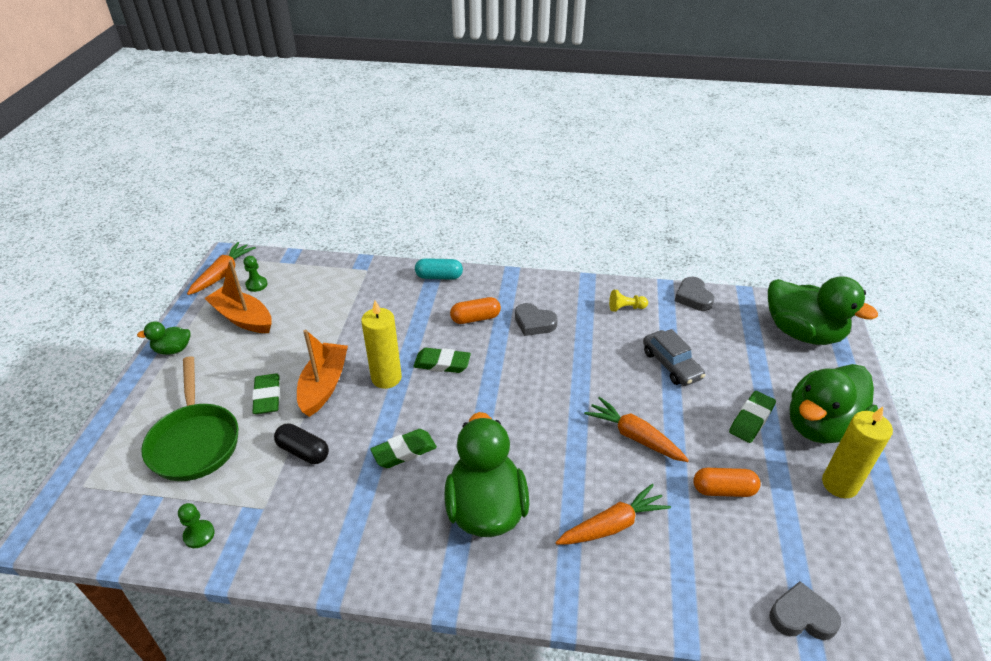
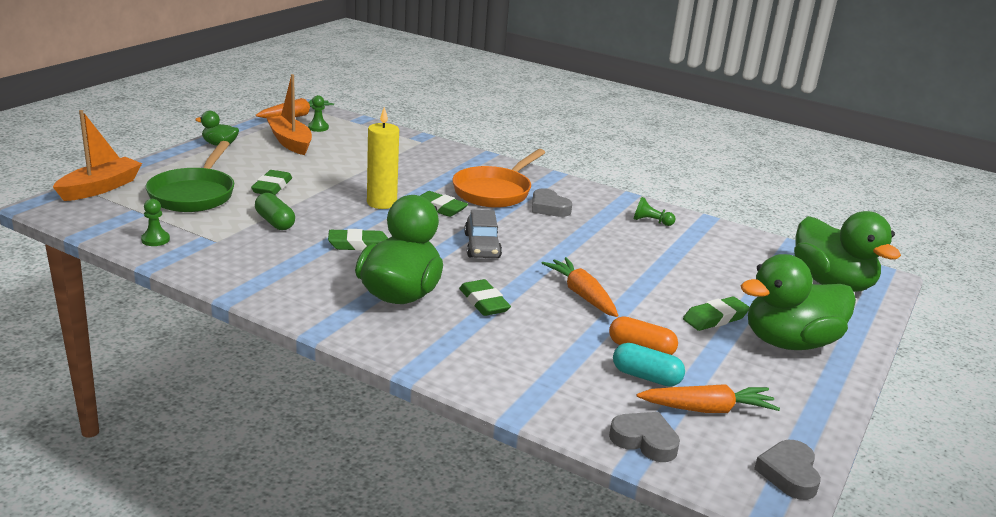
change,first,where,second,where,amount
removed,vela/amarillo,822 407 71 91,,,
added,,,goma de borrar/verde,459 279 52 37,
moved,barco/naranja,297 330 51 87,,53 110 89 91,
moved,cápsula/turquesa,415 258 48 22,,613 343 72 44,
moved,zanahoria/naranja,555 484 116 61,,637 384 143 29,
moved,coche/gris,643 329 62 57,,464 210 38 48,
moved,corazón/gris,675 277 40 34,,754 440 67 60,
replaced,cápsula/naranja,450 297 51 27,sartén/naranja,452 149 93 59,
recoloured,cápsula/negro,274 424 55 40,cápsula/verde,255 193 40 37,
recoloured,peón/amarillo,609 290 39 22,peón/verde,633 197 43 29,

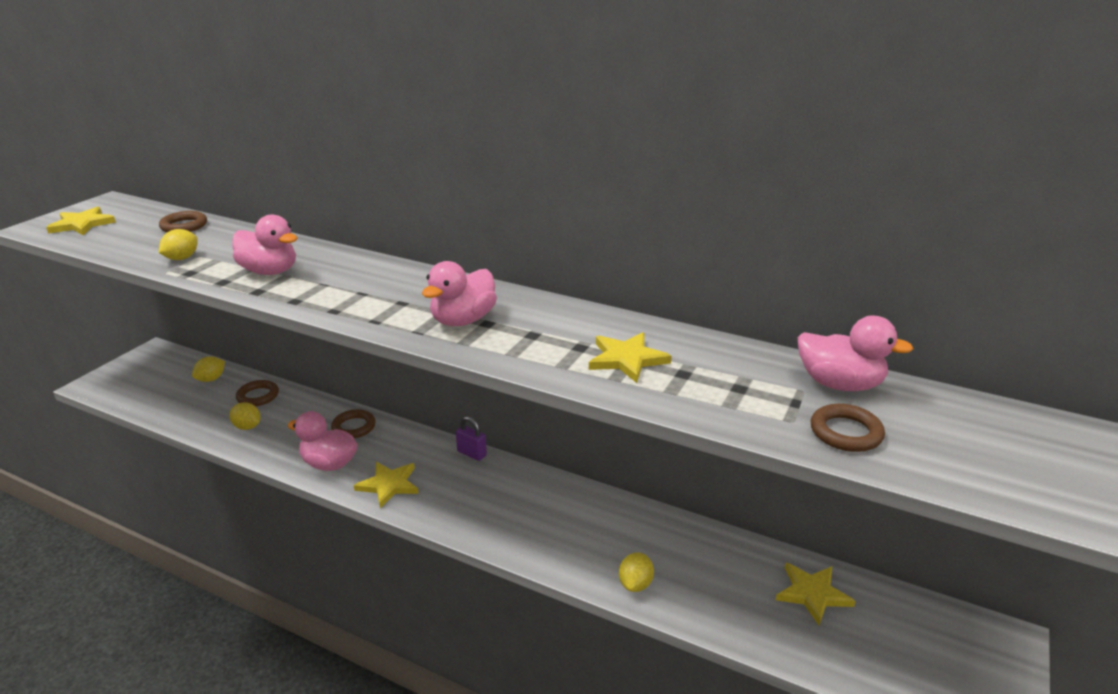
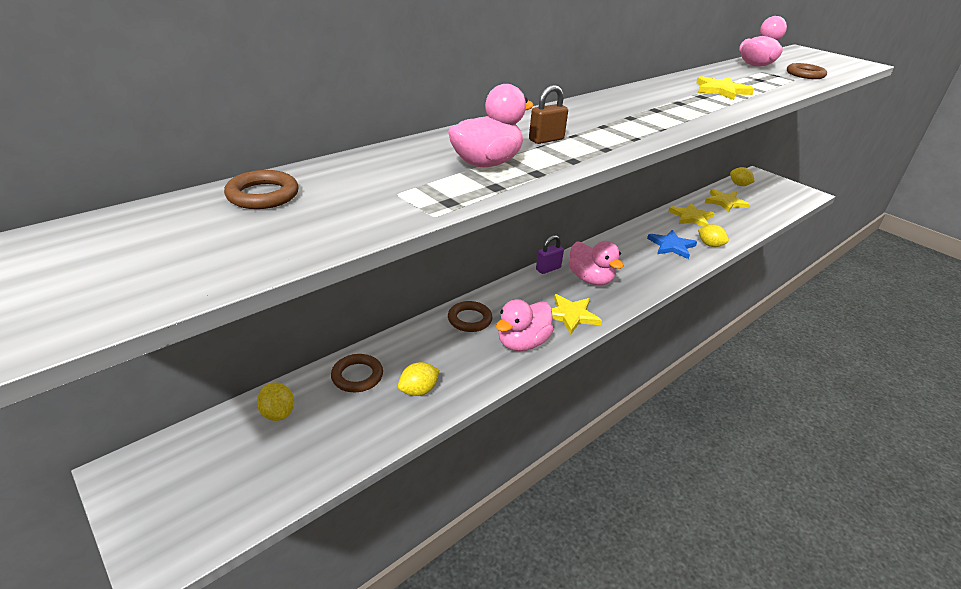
change,first,where,second,where,amount
added,,,candado/marrón,529 85 39 59,
added,,,estrella/azul,647 230 50 29,
moved,estrella/amarillo,46 207 70 28,,668 203 47 24,
moved,limón/amarillo,159 229 39 31,,730 167 25 19,
moved,pato/rosa,422 261 75 65,,569 241 55 44,

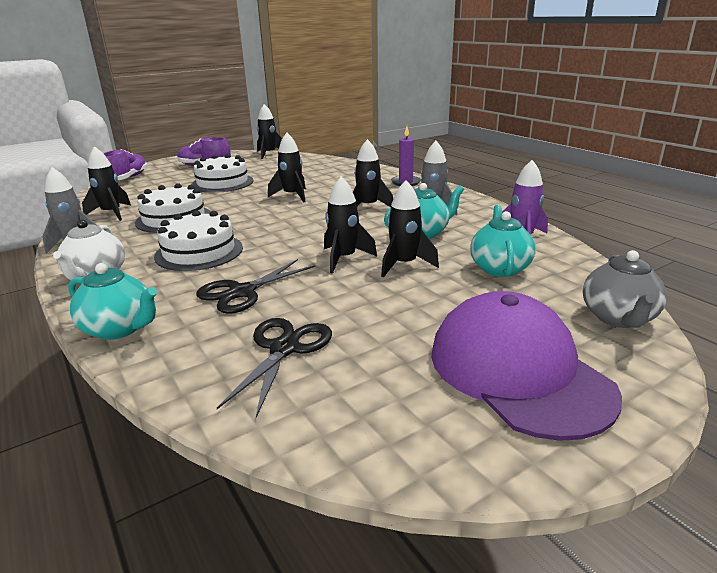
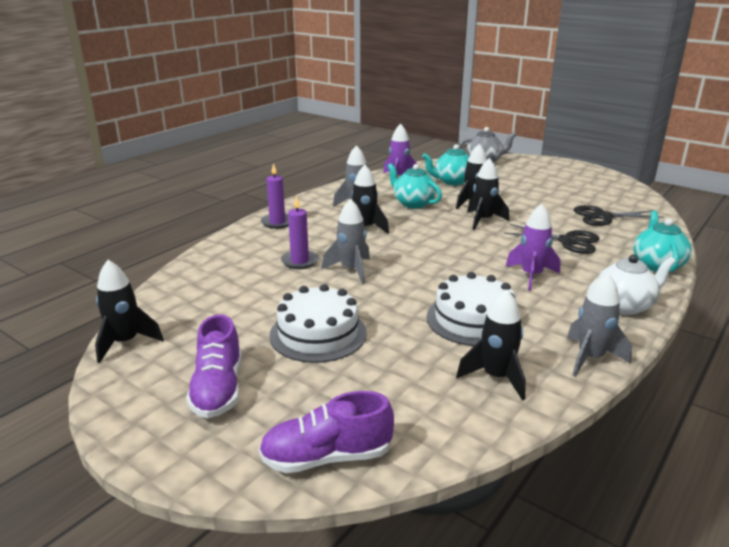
change,first,where,second,where,amount
removed,gorra/morado,431 291 191 150,,,
added,,,vela/morado,281 195 38 74,
replaced,tarta/blanco,154 210 89 61,cohete/morado,505 204 55 87,
recoloured,cohete/negro,268 133 38 69,cohete/gris,322 199 48 85,

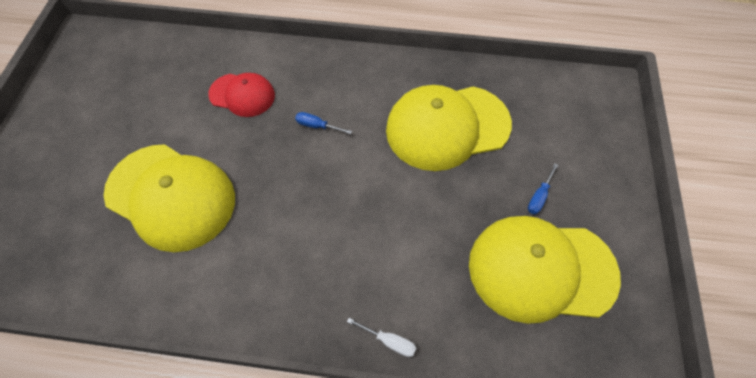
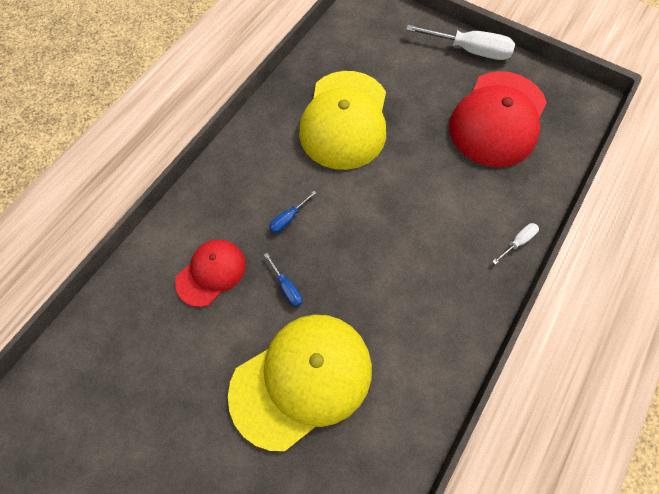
change,first,where,second,where,amount
added,,,destornillador/blanco,406 25 109 35,
moved,destornillador/azul,528 163 30 51,,264 253 39 54,
recoloured,gorra/amarillo,469 216 152 108,gorra/rojo,449 71 98 96,

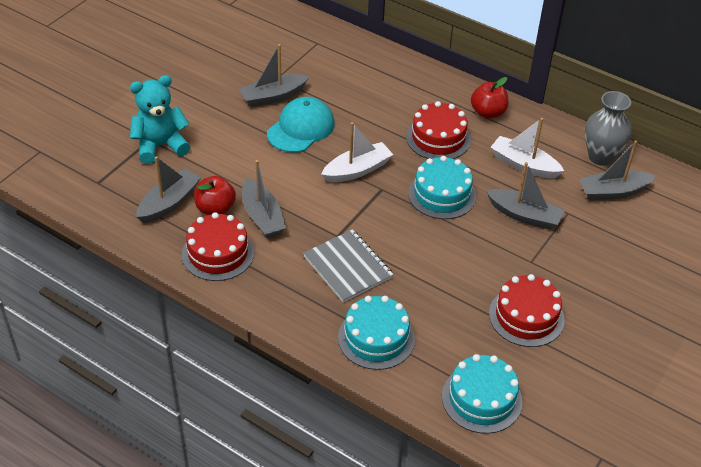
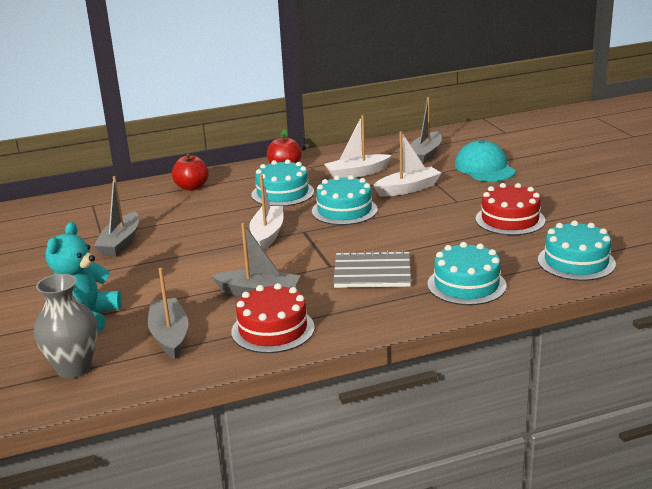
change,first,where,second,where,amount
moved,manzana/rojo,194 176 42 39,,172 153 37 38,
moved,gorra/turquesa,267 97 67 56,,455 140 61 41,
moved,florero/gris,585 91 47 75,,34 274 63 104,
recoloured,tarta/rojo,406 101 65 58,tarta/turquesa,252 159 62 47,
recoloured,barco/gris,486 162 79 68,barco/blanco,373 131 68 65,

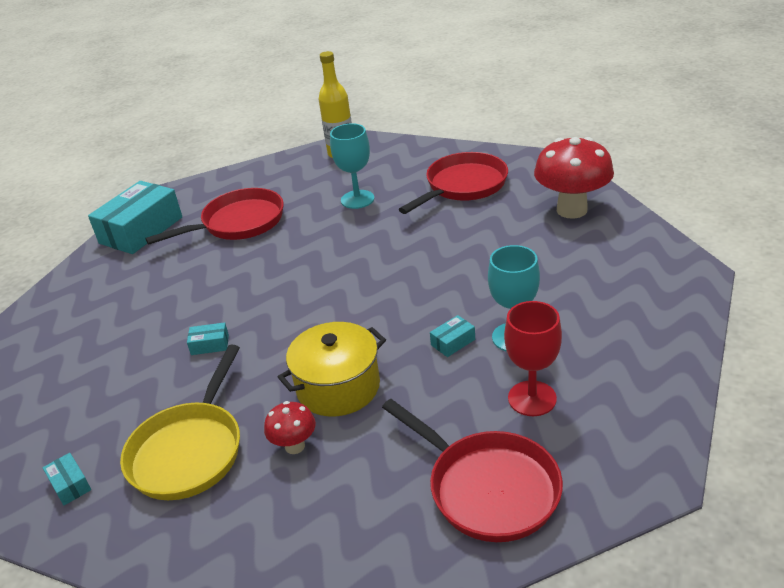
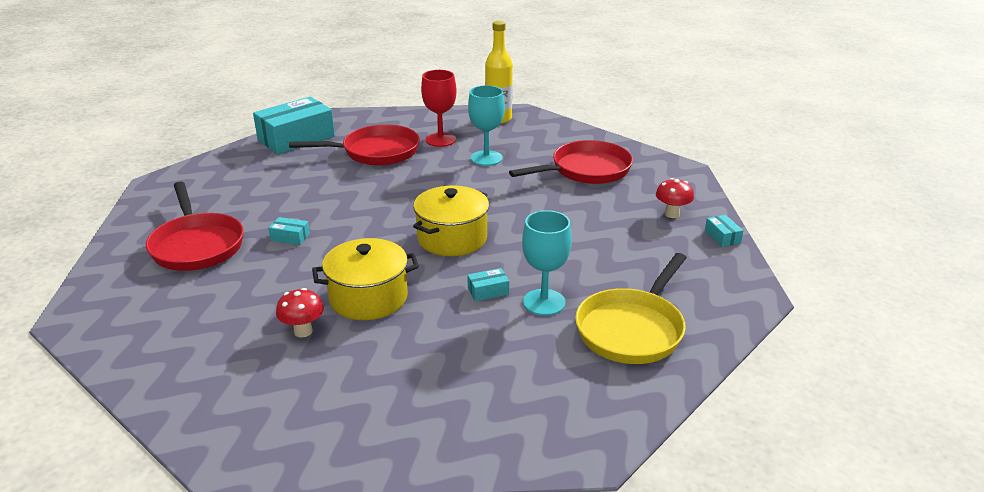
change,first,where,second,where,amount
added,,,olla/amarillo,413 186 76 70,
moved,caja/turquesa,43 453 48 52,,705 215 38 32,
moved,sartén/amarillo,120 345 120 155,,575 253 112 111,
moved,sartén/rojo,382 399 181 143,,146 181 98 90,
moved,copa/rojo,504 301 58 115,,421 70 36 77,
resized,seta/rojo,534 137 80 82,,656 178 38 40,x0.50

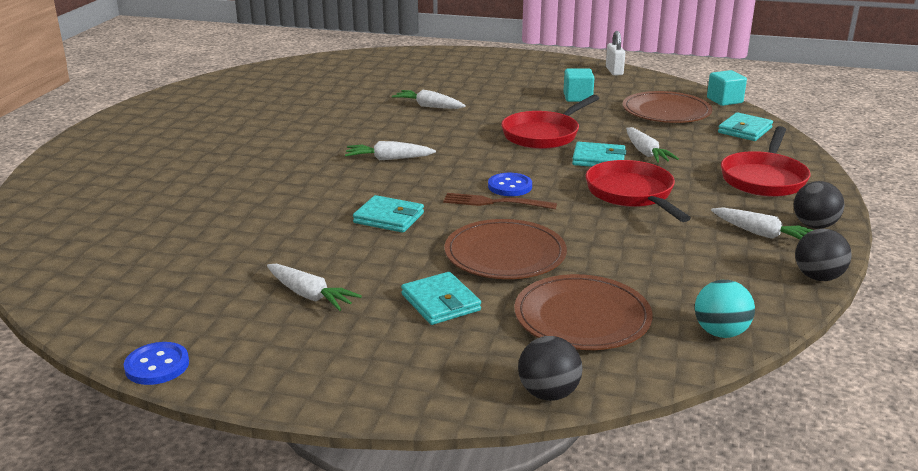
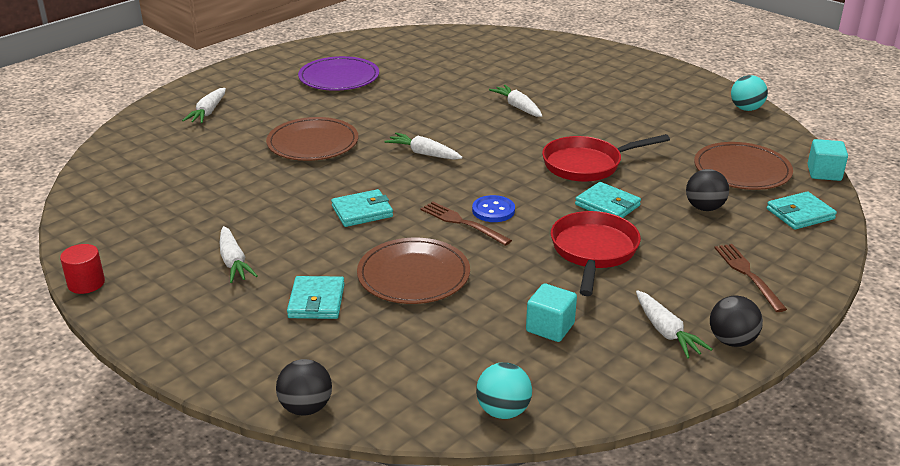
change,first,where,second,where,amount
added,,,plato/morado,298 56 81 35,
moved,plato/marrón,514 274 139 76,,266 117 92 44,
moved,cubo/turquesa,563 68 31 34,,526 283 51 59,
moved,zanahoria/blanco,626 127 53 36,,182 88 44 35,
moved,pelota/negro,795 229 57 52,,686 169 43 42,
replaced,botón/azul,124 342 65 43,cilindro/rojo,60 244 45 50,
replaced,candado/blanco,606 31 19 44,pelota/turquesa,731 75 37 36,
replaced,sartén/rojo,721 126 90 71,tenedor/marrón,714 244 73 68,
turned,cartera/turquesa,353 195 71 38,,331 189 62 38,75 degrees counterclockwise

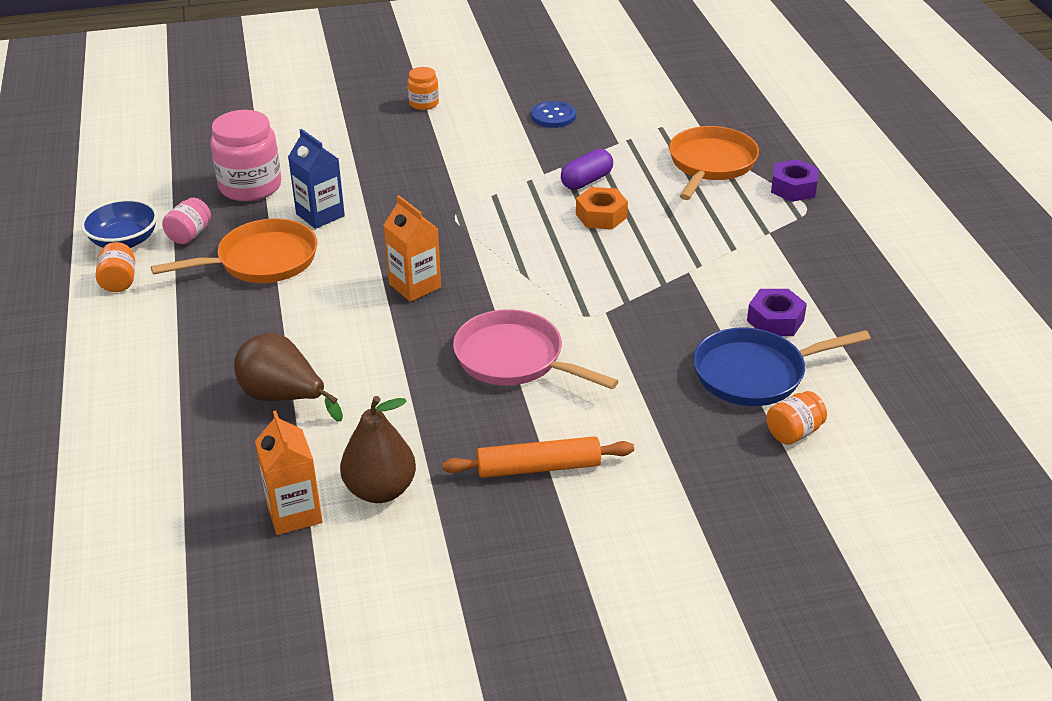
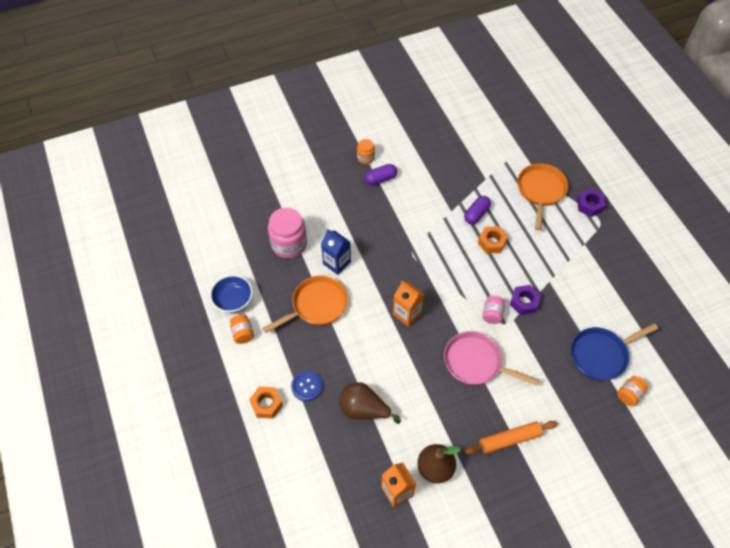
change,first,where,second,where,amount
added,,,tuerca/naranja,249 387 34 32,
added,,,cápsula/morado,364 164 33 22,
moved,tarro/rosa,162 198 49 46,,482 295 23 29,
moved,botón/azul,531 101 45 27,,291 371 32 30,
moved,tuerca/morado,747 289 60 47,,510 285 31 30,

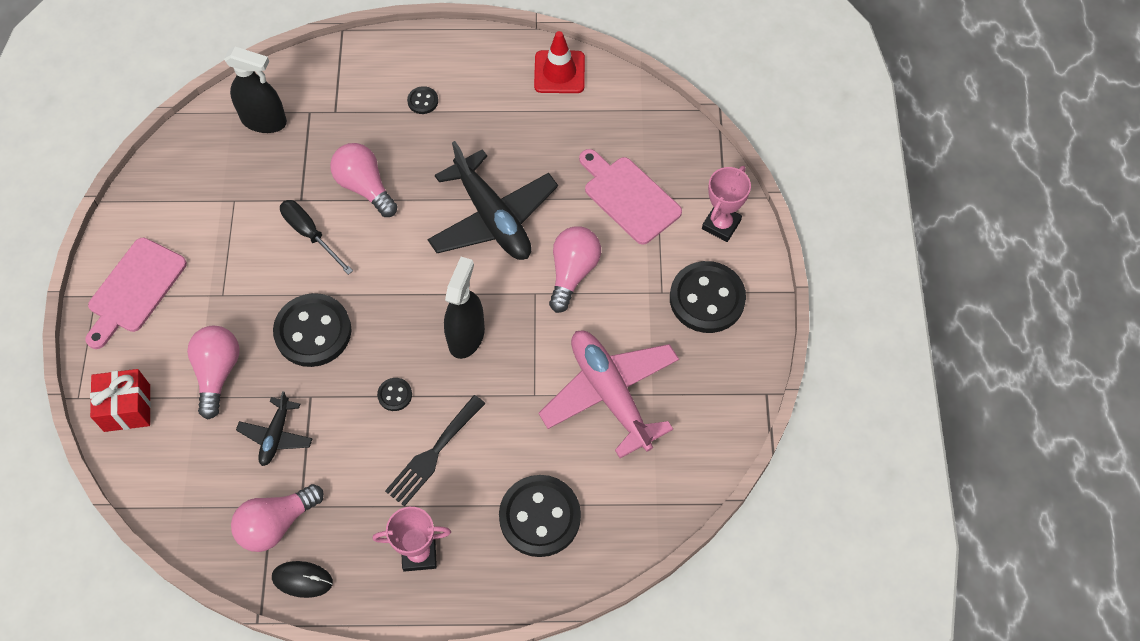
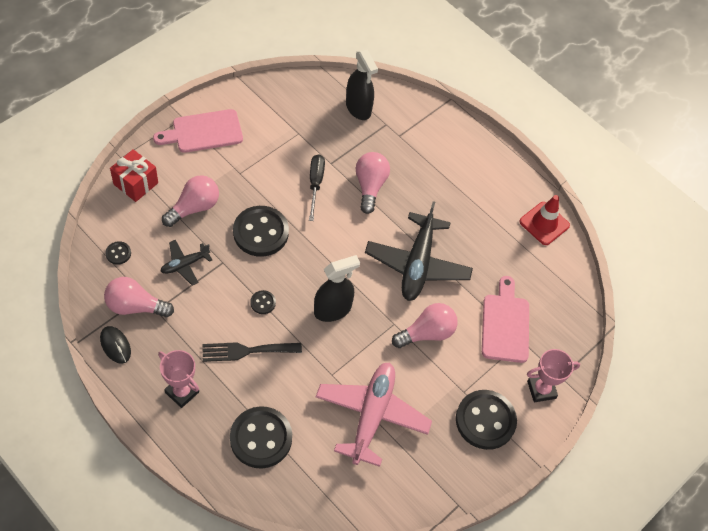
change,first,where,second,where,amount
moved,botón/negro,407 86 31 28,,105 241 26 24,

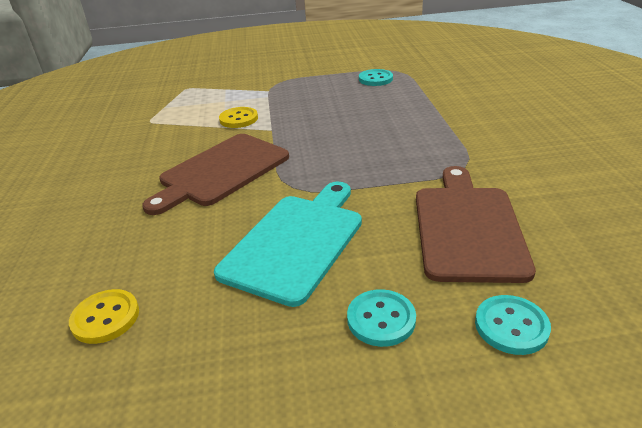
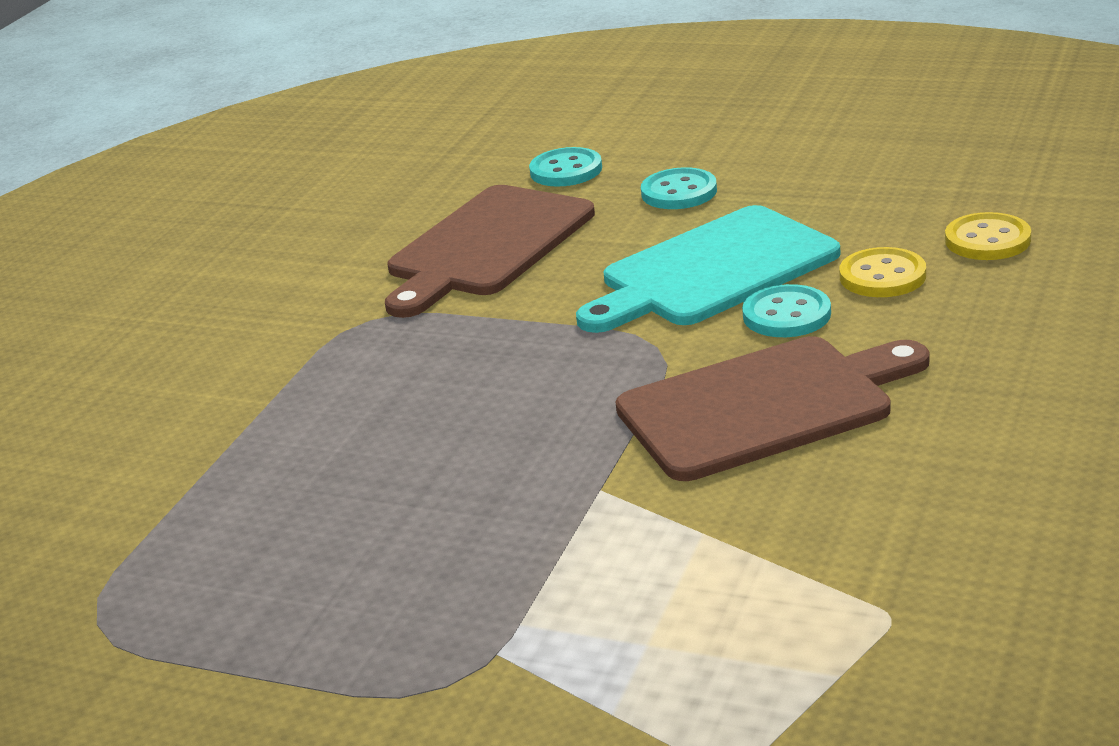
change,first,where,second,where,amount
moved,botón/amarillo,219 107 39 21,,839 247 87 50,
moved,botón/turquesa,359 69 34 17,,742 284 89 53,

